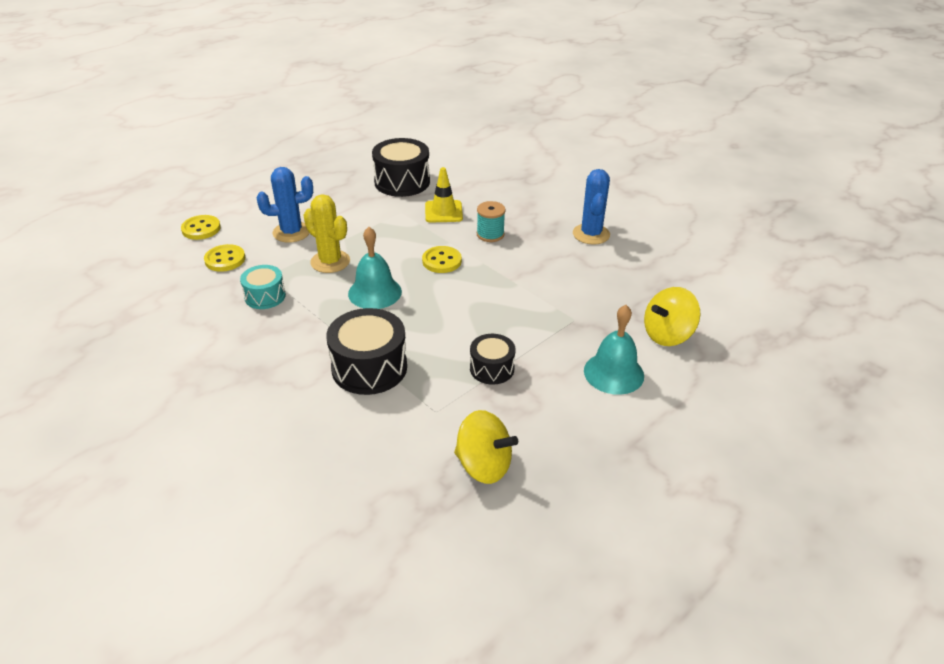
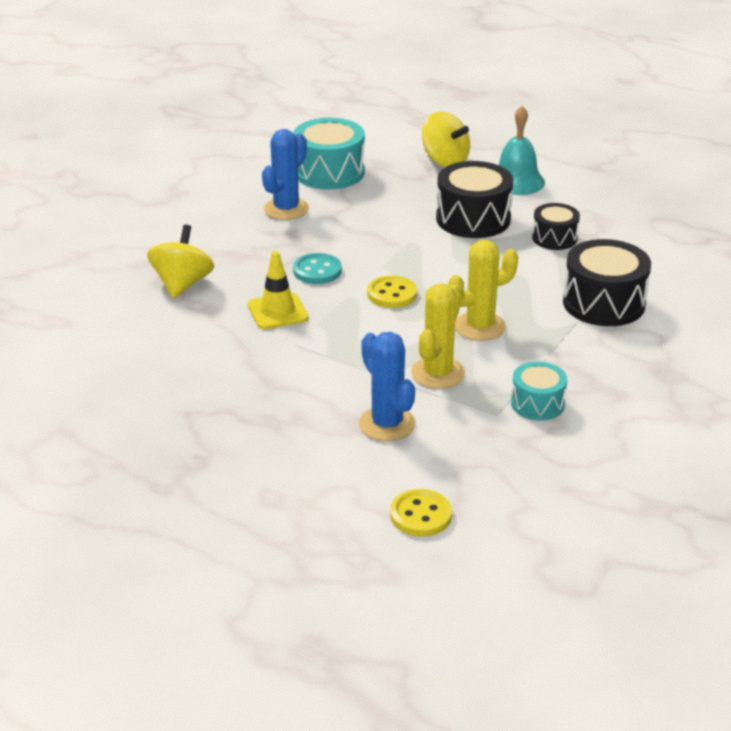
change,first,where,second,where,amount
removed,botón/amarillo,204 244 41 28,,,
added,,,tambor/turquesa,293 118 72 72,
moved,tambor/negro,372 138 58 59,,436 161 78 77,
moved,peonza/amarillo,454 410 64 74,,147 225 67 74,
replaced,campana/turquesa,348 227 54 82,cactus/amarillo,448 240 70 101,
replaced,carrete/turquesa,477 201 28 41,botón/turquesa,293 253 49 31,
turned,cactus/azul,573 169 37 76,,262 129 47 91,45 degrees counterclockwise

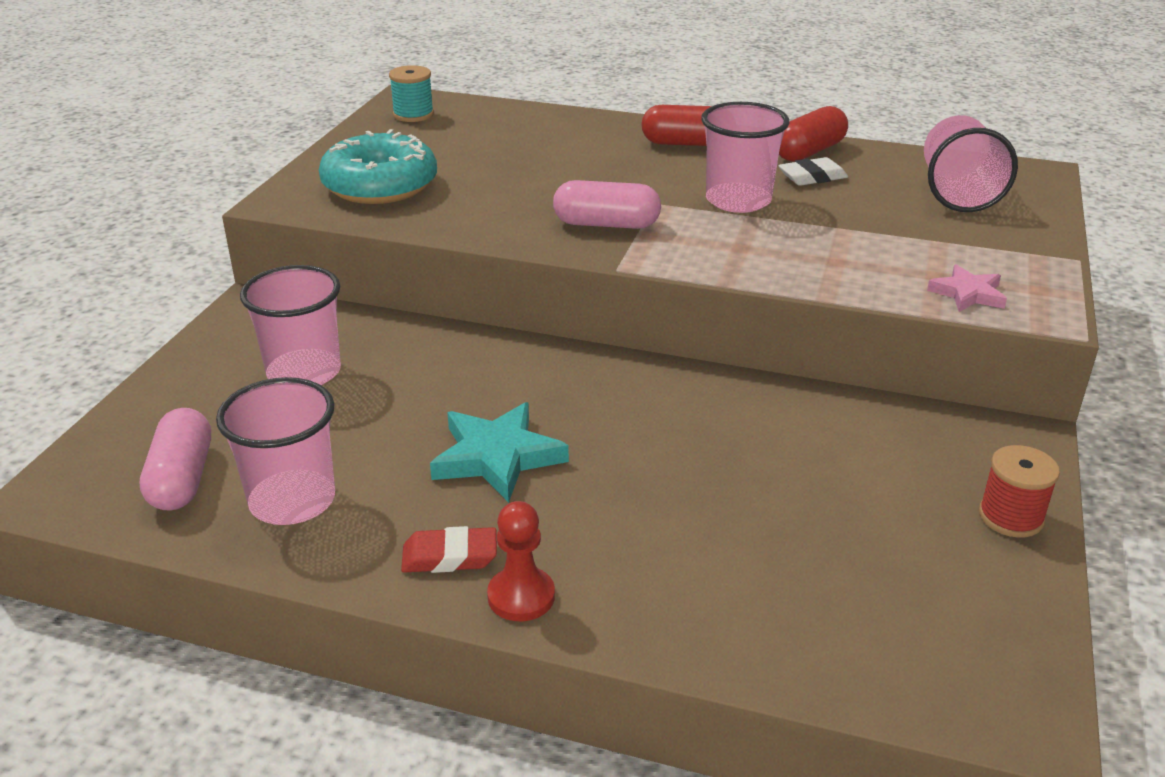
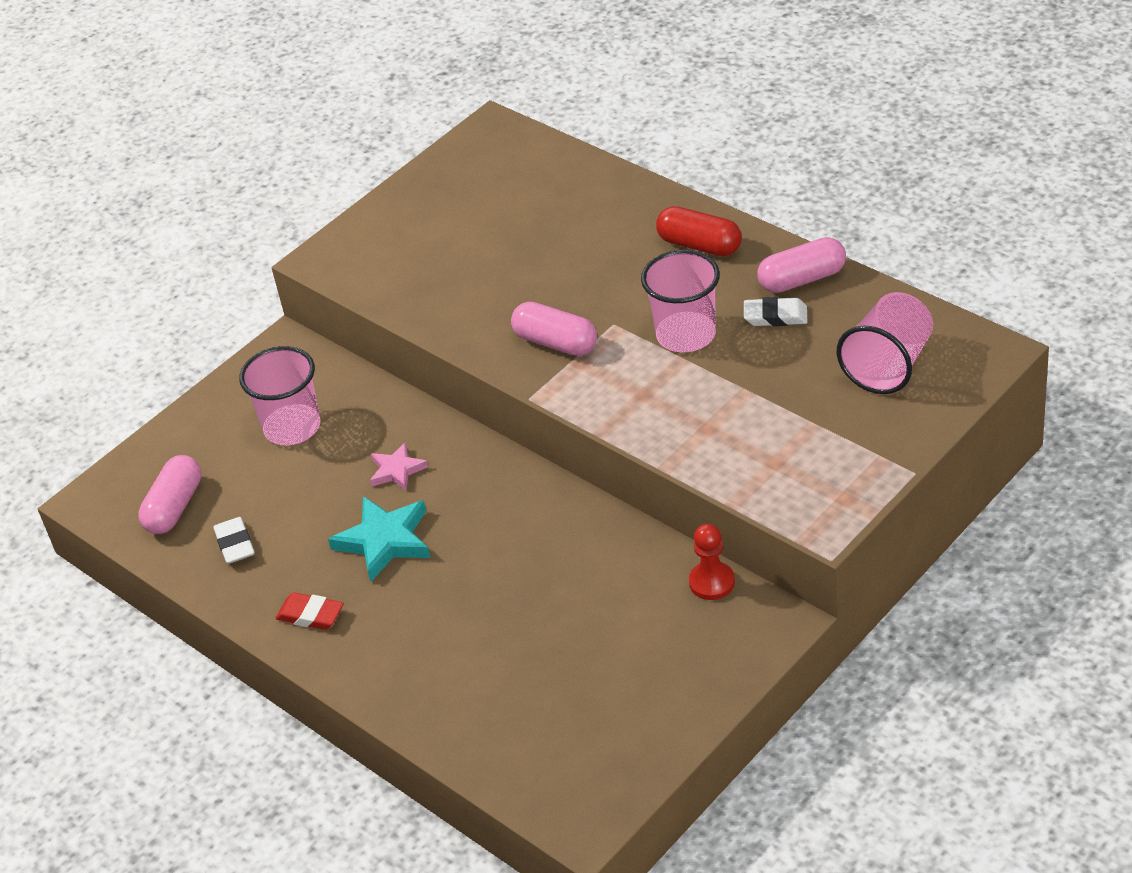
change,first,where,second,where,amount
removed,rosquilla/turquesa,319 129 118 75,,,
removed,carrete/turquesa,389 65 45 57,,,
removed,carrete/rojo,979 445 81 92,,,
moved,peón/rojo,487 501 68 120,,689 524 46 76,
moved,estrella/rosa,927 264 80 48,,370 442 58 49,
replaced,vaso/rosa,216 377 119 148,goma de borrar/blanco,213 517 42 47,
recoloured,cápsula/rojo,779 106 69 56,cápsula/rosa,757 237 89 56,

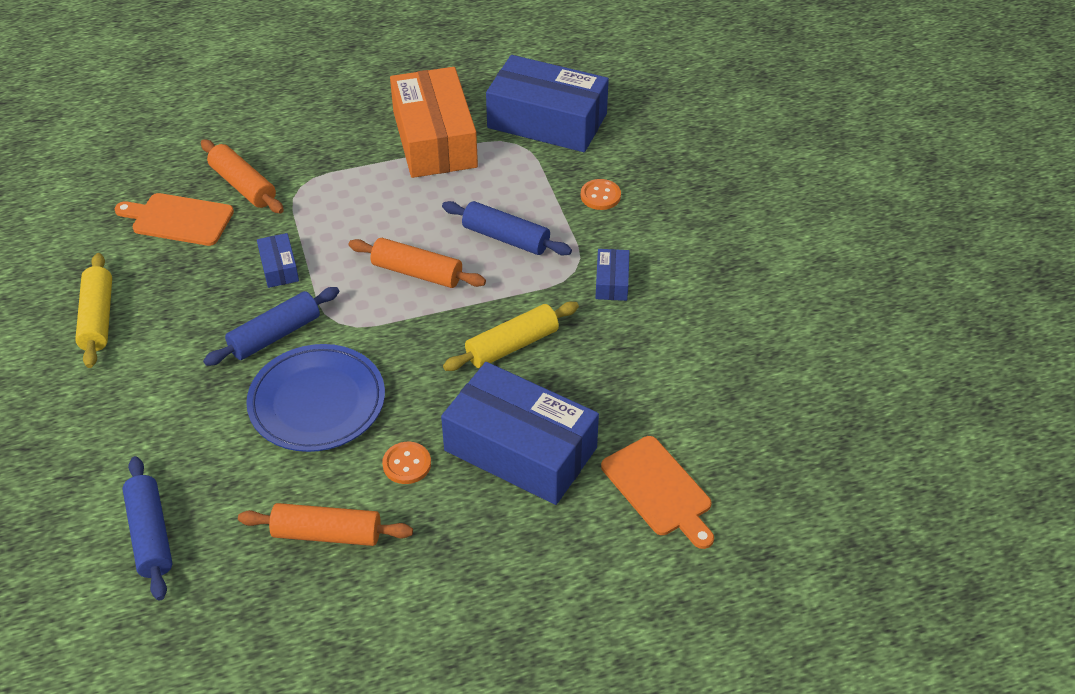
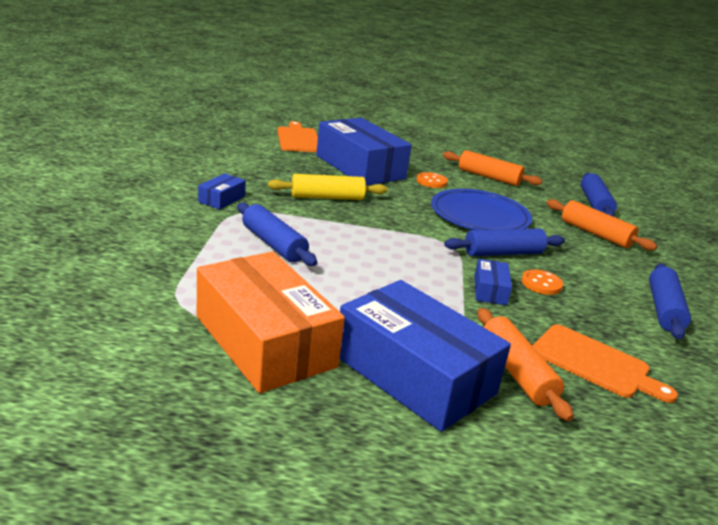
change,first,where,second,where,amount
moved,rodillo/naranja,348 238 138 50,,546 199 111 51,
moved,caja/azul,486 55 123 97,,340 280 171 152,
moved,botón/naranja,581 179 40 31,,521 269 42 26,
recoloured,rodillo/amarillo,75 253 37 115,rodillo/azul,649 263 42 76,
turned,caja/naranja,390 67 88 111,,197 251 148 142,45 degrees counterclockwise

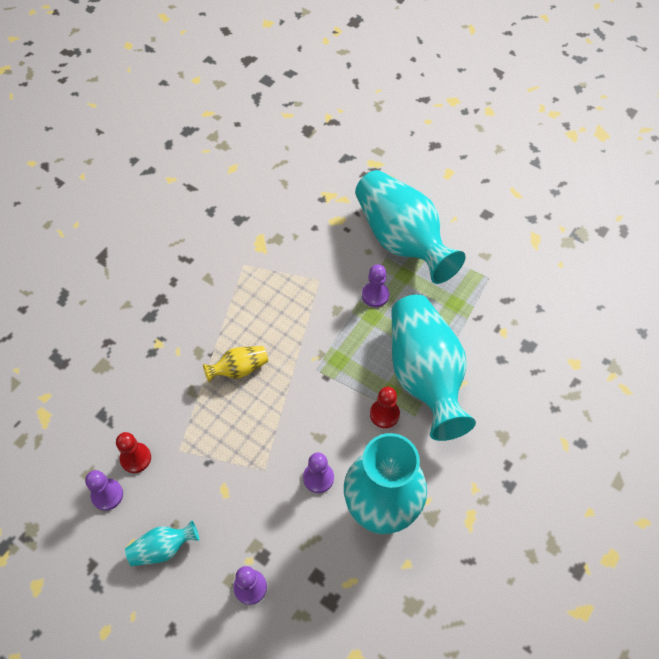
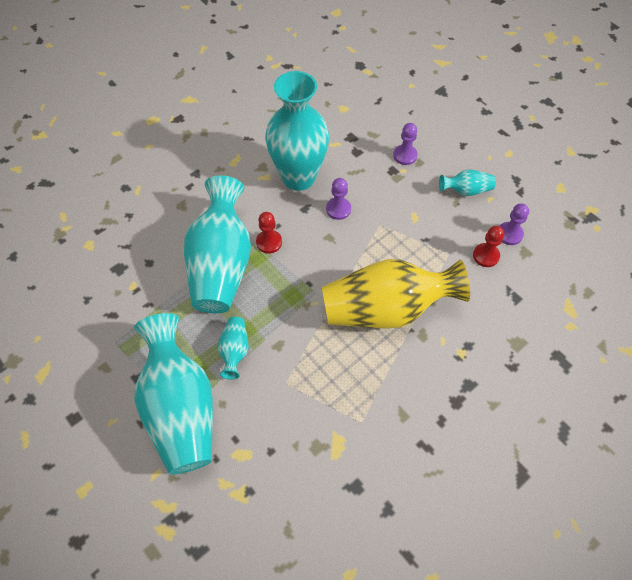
change,first,where,second,where,amount
replaced,peón/morado,362 264 27 43,florero/turquesa,218 317 30 63,
resized,florero/amarillo,203 346 65 36,,322 259 148 70,x2.30

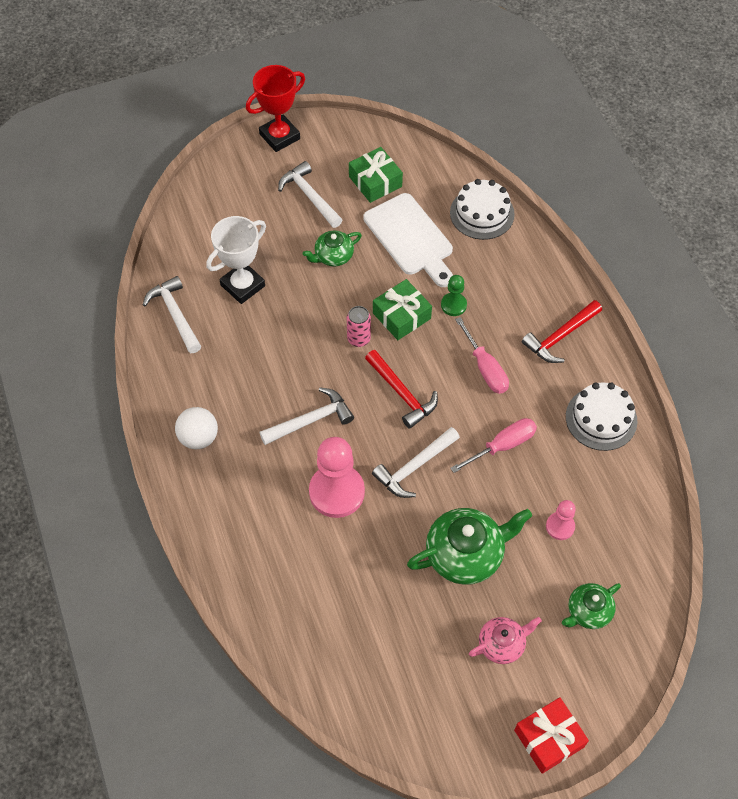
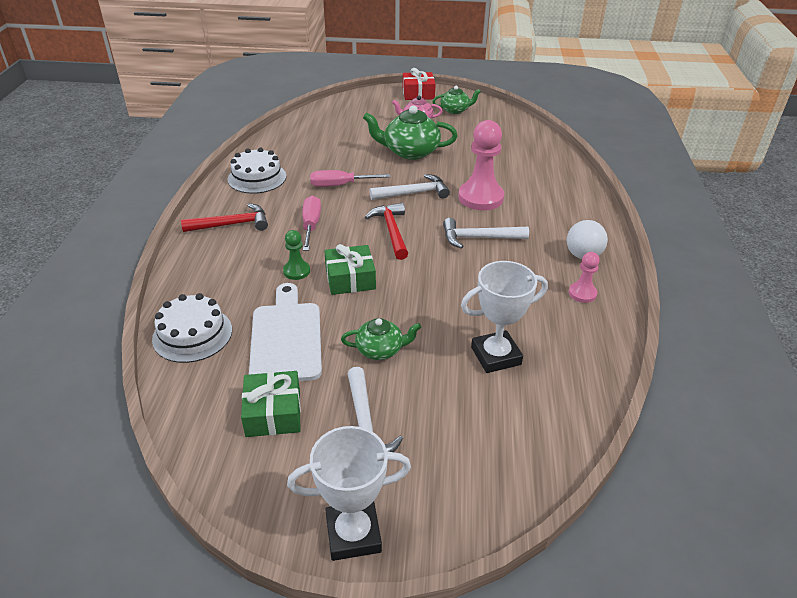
change,first,where,second,where,amount
removed,martillo/blanco,143 276 58 77,,,
removed,lata/rosa,347 306 24 41,,,
moved,peón/rosa,546 500 30 40,,569 252 31 51,
moved,tetera/verde,562 583 59 46,,432 86 49 28,
recoloured,trofeo/rojo,246 65 59 87,trofeo/blanco,287 426 124 135,

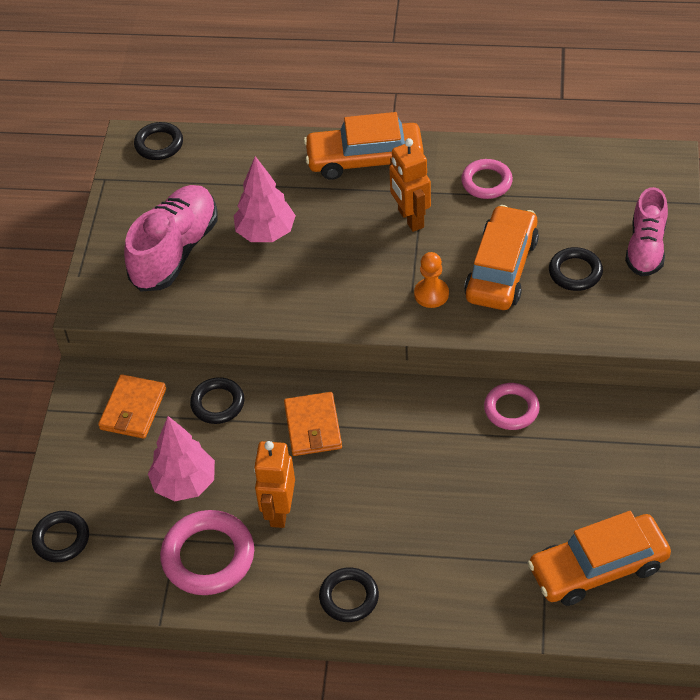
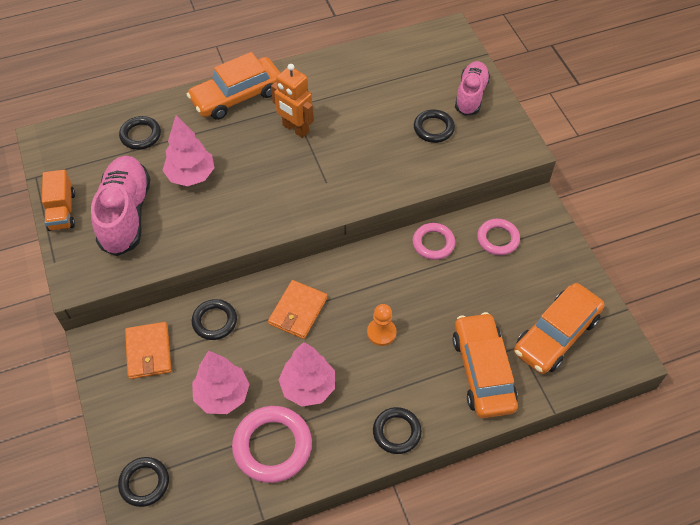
change,first,where,second,where,amount
added,,,camión/naranja,42 170 33 61,
moved,anillo/negro,134 122 49 38,,119 116 42 34,
moved,peón/naranja,414 252 35 56,,367 304 29 42,
moved,anillo/rosa,461 159 52 40,,477 219 43 36,
moved,coche/naranja,464 205 75 105,,452 312 66 106,
replaced,robot/naranja,254 441 41 87,árbol/rosa,279 342 56 65,
turned,cartera/naranja,284 392 58 64,,268 280 59 59,60 degrees clockwise
turned,zapato/rosa,625 187 43 90,,455 61 35 55,150 degrees counterclockwise

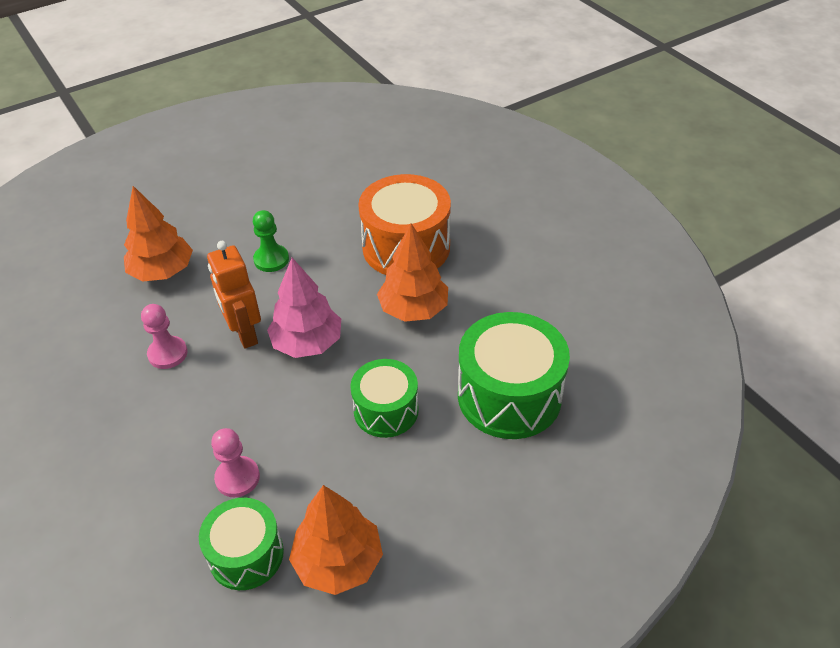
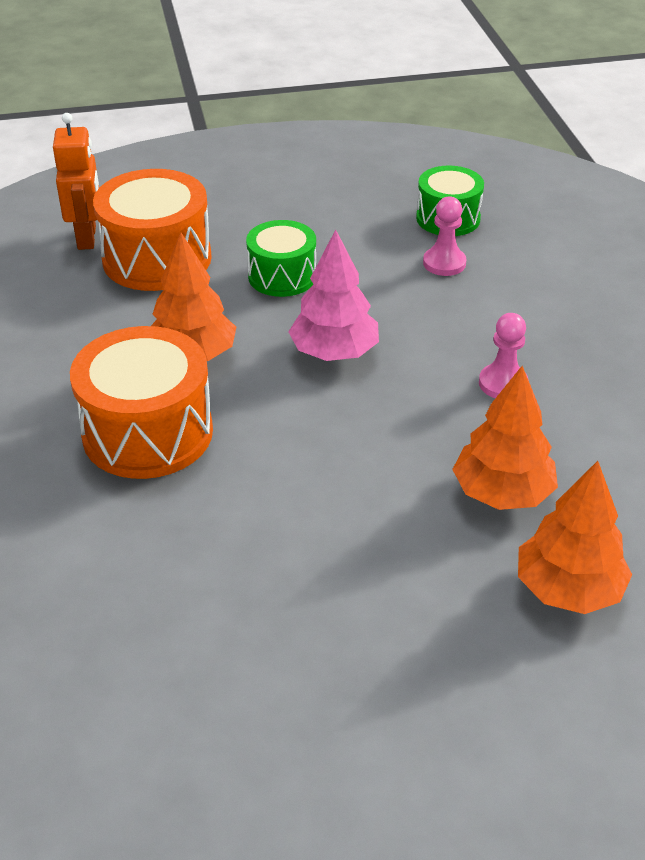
change,first,where,second,where,amount
removed,peón/verde,253 210 36 62,,,
moved,robot/naranja,207 241 54 107,,53 113 46 137,
moved,árbol/naranja,289 485 94 110,,518 461 114 153,
recoloured,tambor/verde,458 312 112 127,tambor/naranja,93 169 119 122,

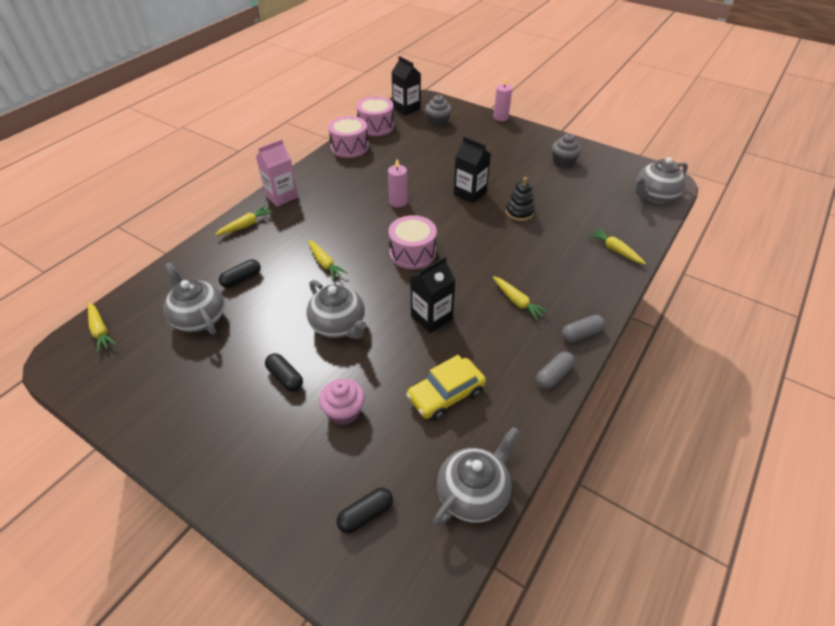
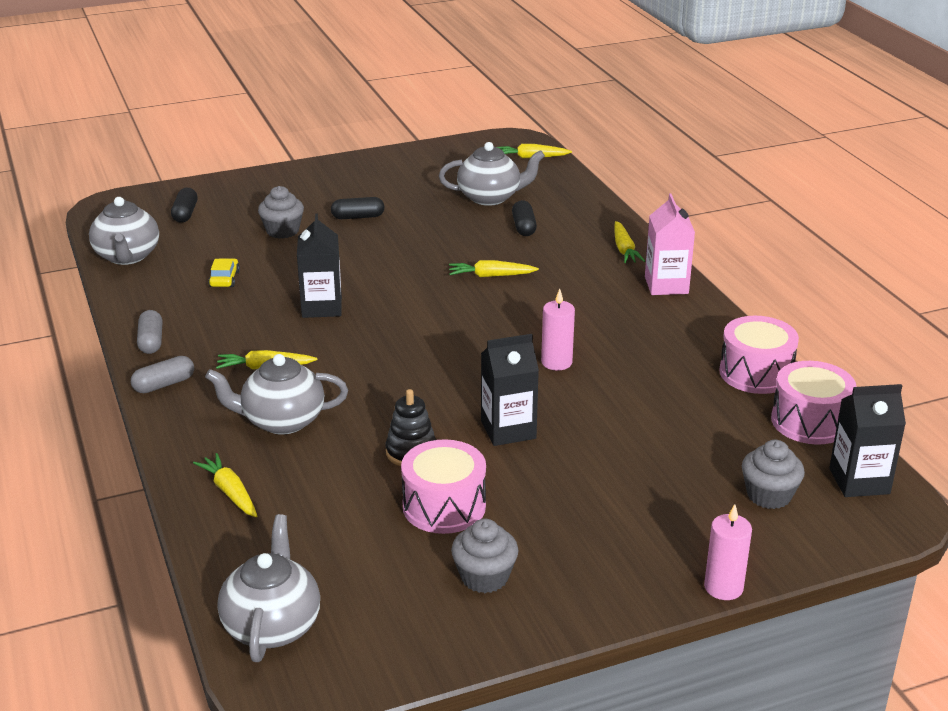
change,first,where,second,where,amount
moved,tetera/gris,307 280 59 59,,205 354 143 80,
moved,tambor/rosa,388 215 49 54,,401 439 85 95,
recoloured,magdalena/rosa,319 379 46 46,magdalena/gris,258 186 46 53,
turned,cápsula/gris,562 315 43 27,,131 356 63 37,45 degrees clockwise
turned,zanahoria/amarillo,588 228 58 36,,193 453 64 64,120 degrees counterclockwise
resized,coche/amarillo,406 355 80 66,,208 258 32 29,x0.55

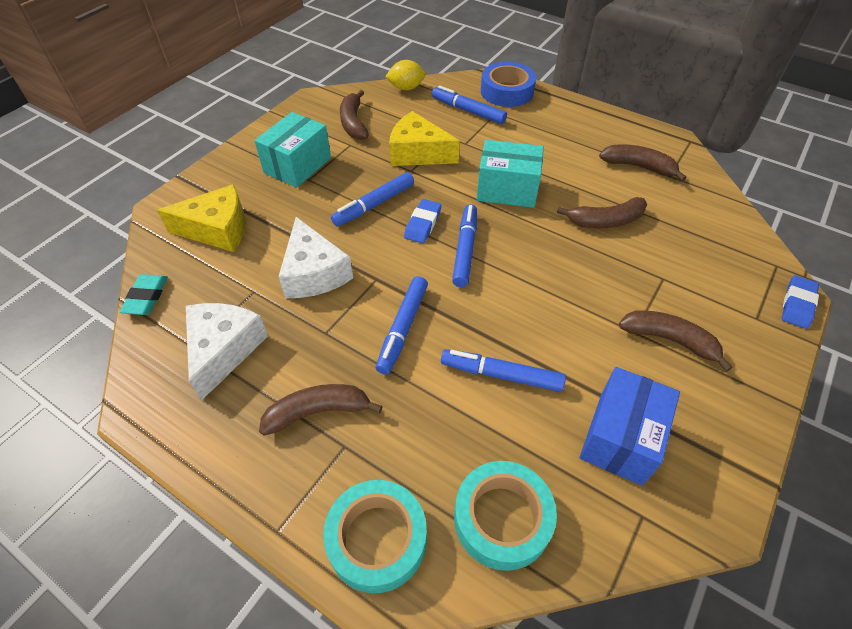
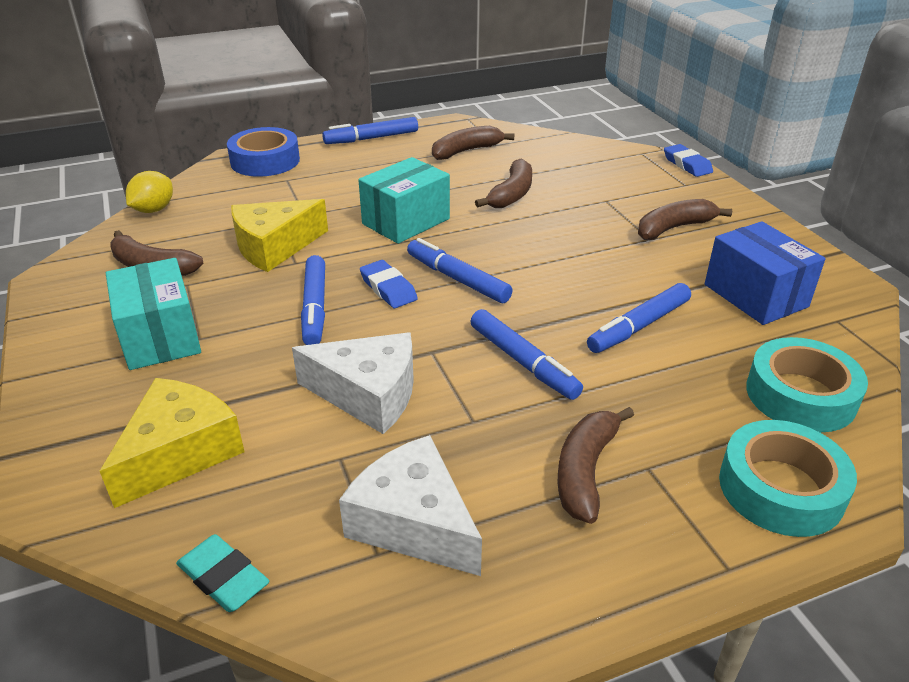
change,first,where,second,where,amount
moved,rotulador/azul,432 86 75 38,,322 117 96 27,

